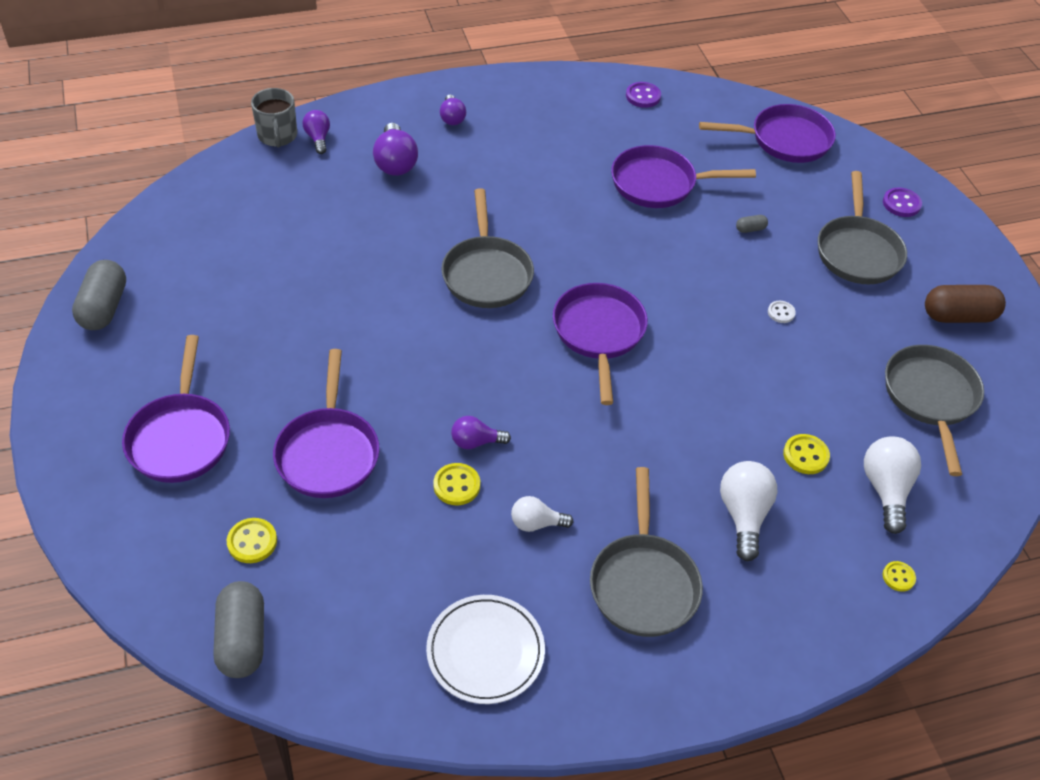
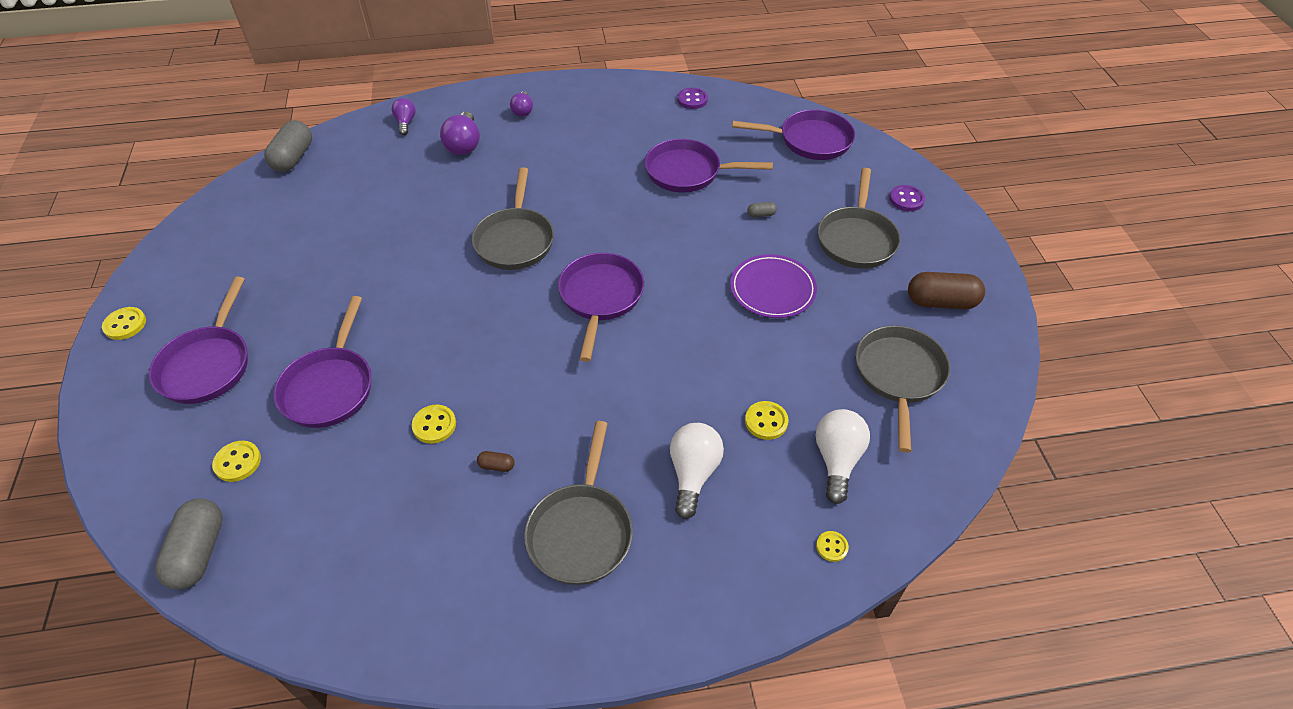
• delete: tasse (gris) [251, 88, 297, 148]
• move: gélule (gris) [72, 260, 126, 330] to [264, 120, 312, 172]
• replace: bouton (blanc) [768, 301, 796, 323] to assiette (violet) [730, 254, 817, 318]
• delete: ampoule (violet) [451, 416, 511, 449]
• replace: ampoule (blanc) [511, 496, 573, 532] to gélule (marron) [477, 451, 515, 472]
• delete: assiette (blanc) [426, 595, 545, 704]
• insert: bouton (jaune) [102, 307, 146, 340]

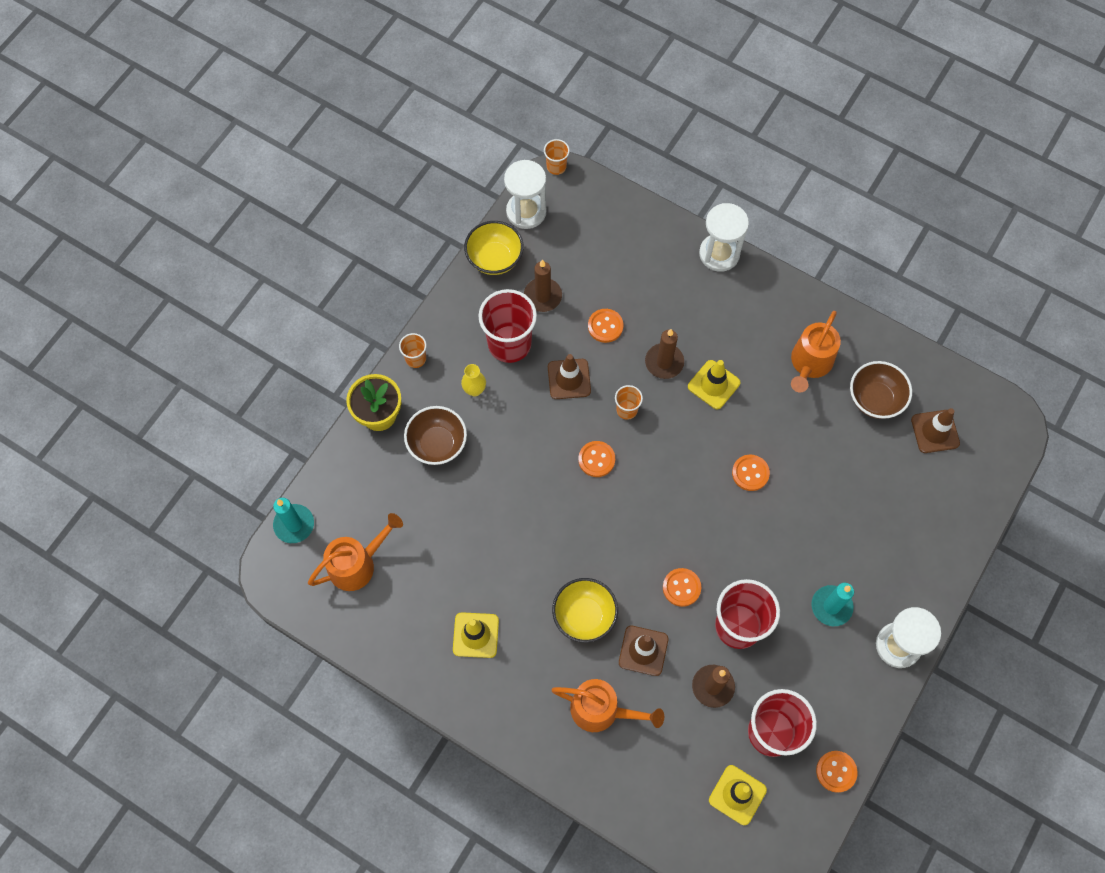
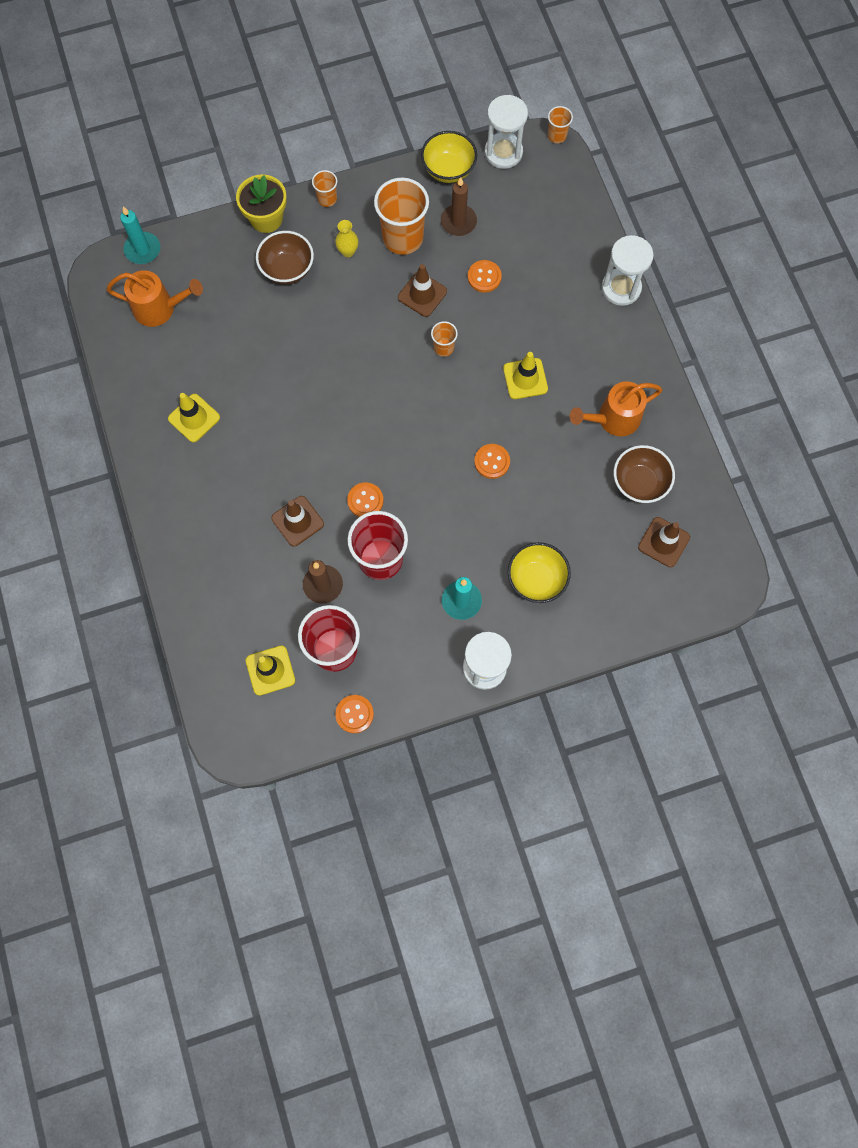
• recolor: gobelet (rouge) [478, 289, 537, 363] to gobelet (orange) [374, 178, 429, 255]
• delete: bougie (marron) [645, 329, 684, 379]
• delete: bouton (orange) [578, 441, 615, 477]
• move: bol (jaune) [552, 578, 618, 643] to [508, 542, 571, 603]
• delete: arrosoir (orange) [552, 679, 664, 732]

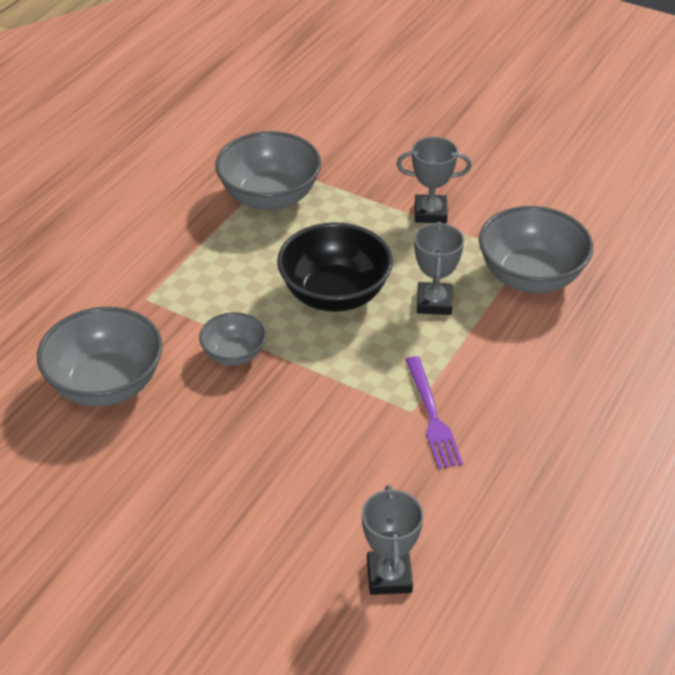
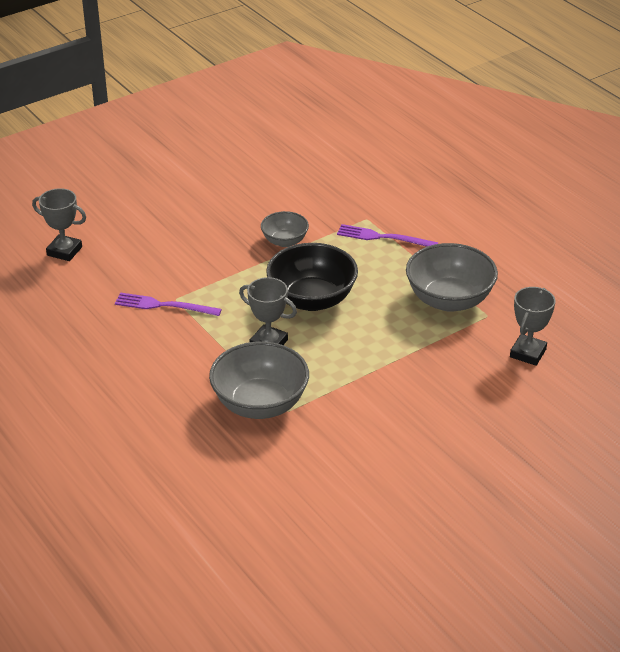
• move: trophée (gris) [396, 137, 472, 223] to [510, 287, 555, 366]
• delete: bol (gris) [37, 307, 162, 407]
• insert: fourchette (violet) [337, 224, 438, 247]

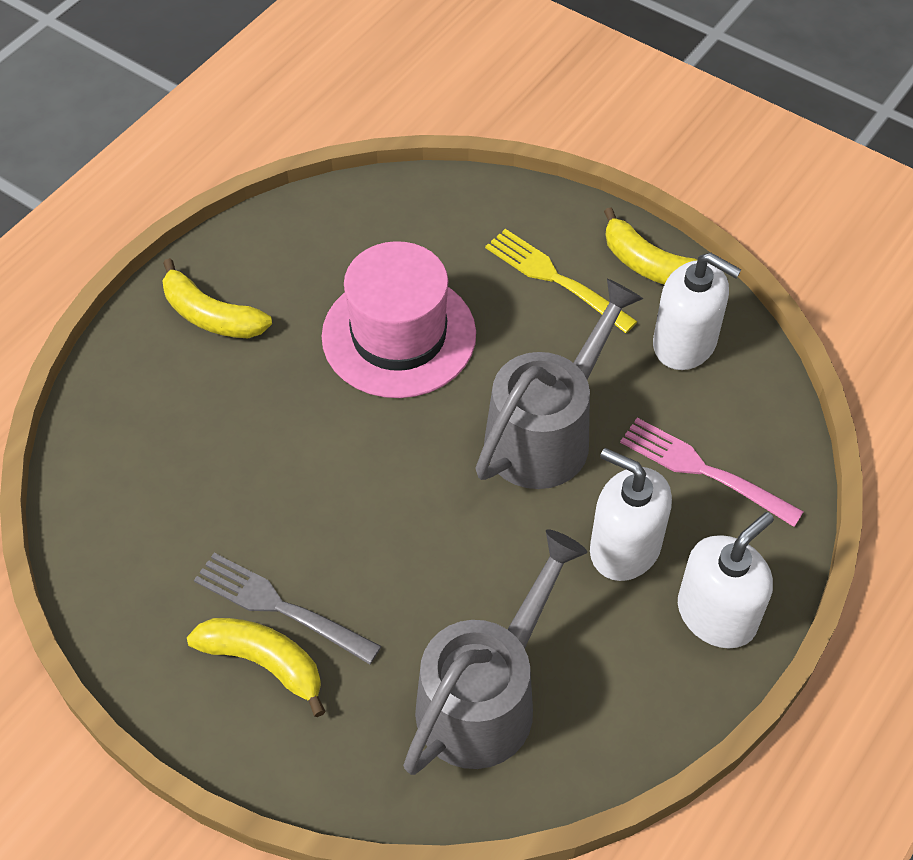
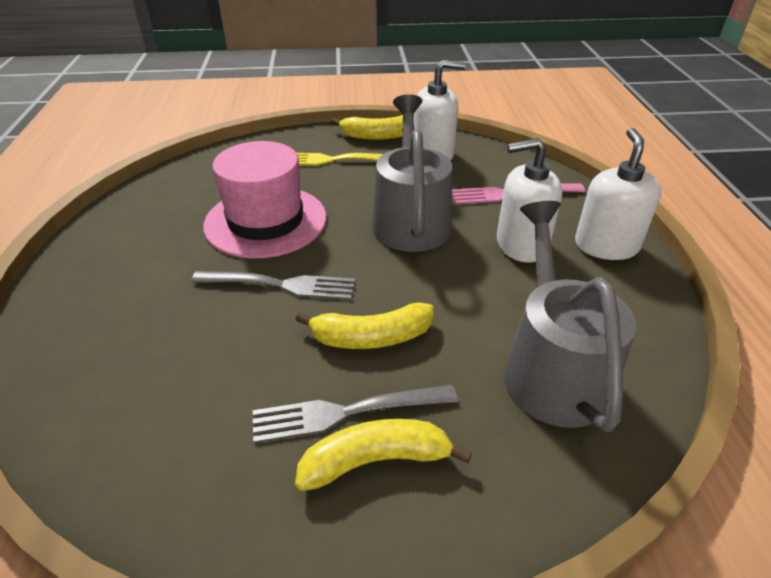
• move: banane (jaune) [162, 258, 272, 338] to [296, 302, 434, 349]
• insert: fourchette (gris) [191, 271, 355, 300]

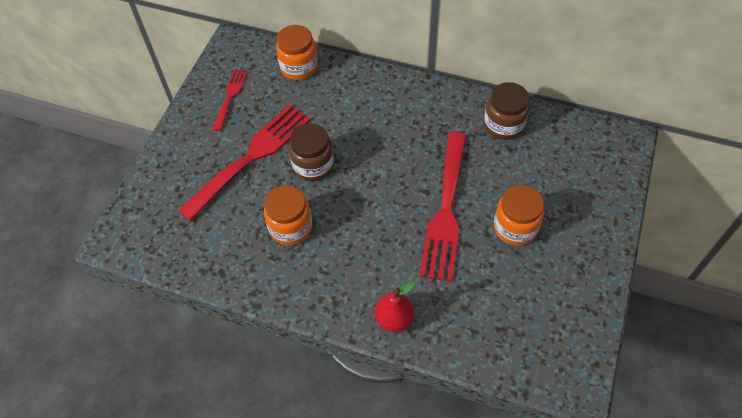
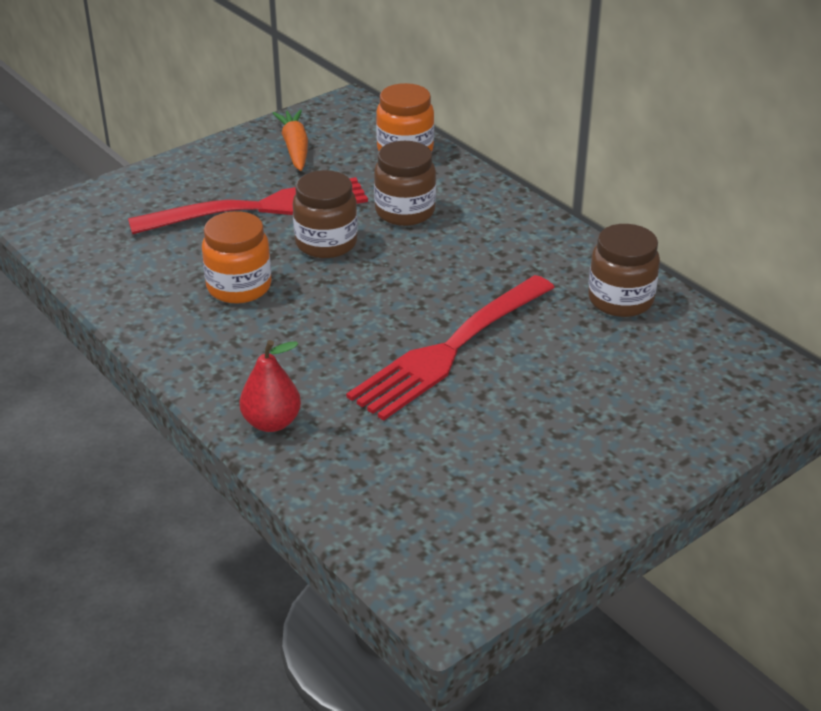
• replace: fourchette (rouge) [212, 69, 248, 131] to carotte (orange) [273, 109, 308, 171]
• delete: bocal (orange) [494, 185, 544, 246]
• insert: bocal (marron) [374, 141, 436, 226]

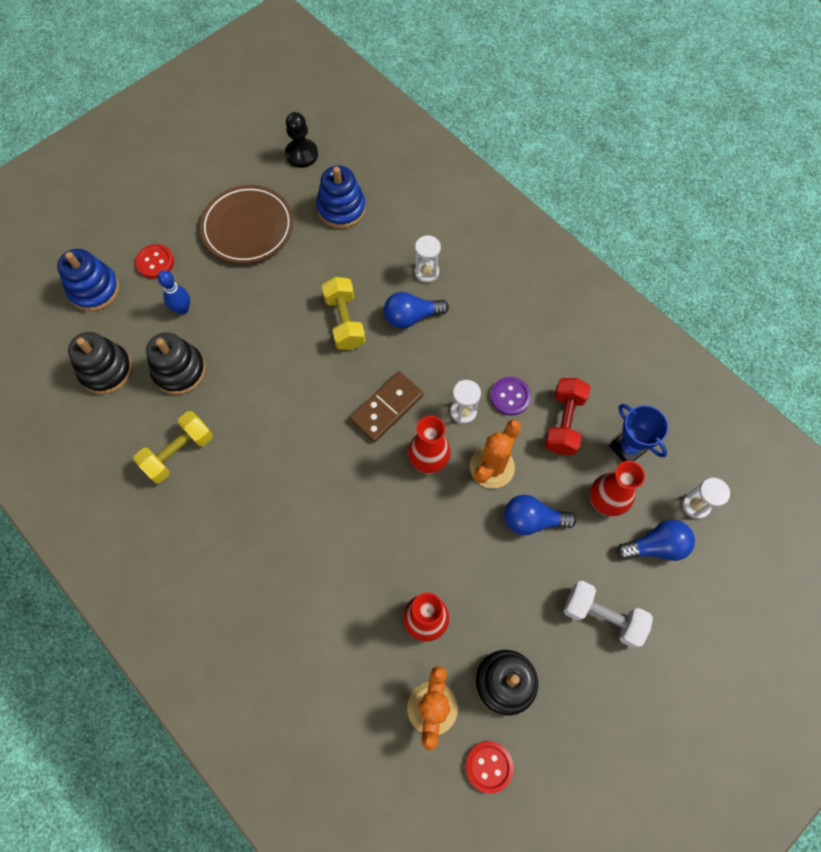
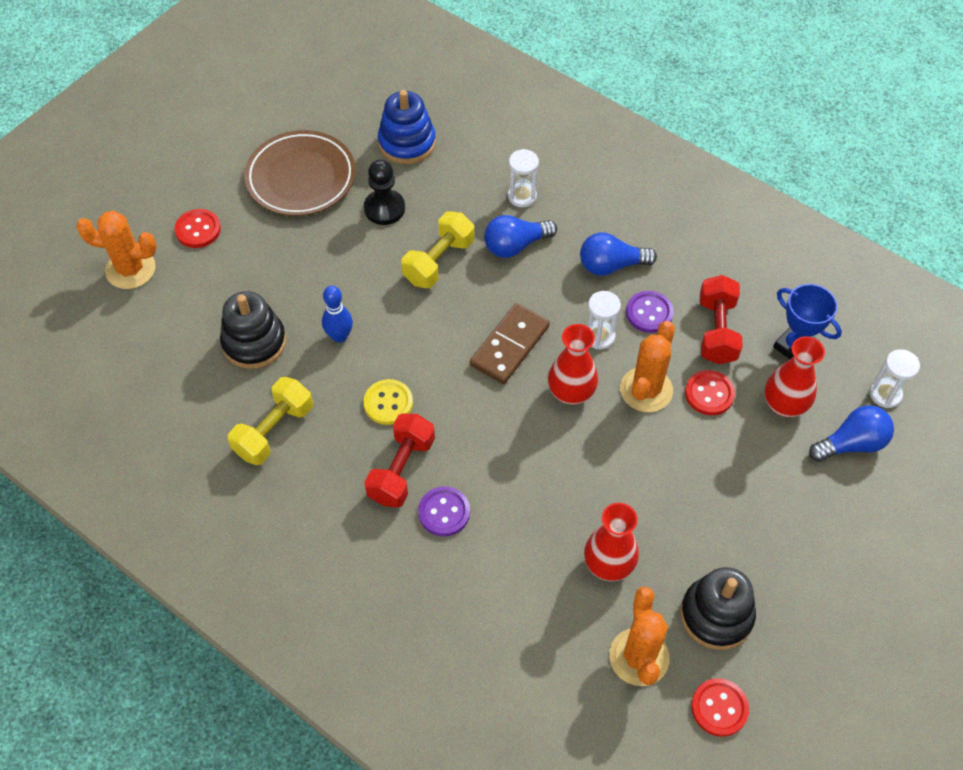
• move: pion (noir) [285, 112, 318, 168] to [364, 159, 405, 225]
• replace: jouet à empiler (bleu) [57, 249, 120, 311] to cactus (orange) [76, 211, 157, 289]
• move: quille (bleu) [158, 270, 190, 315] to [322, 286, 353, 343]
• rotate: haltère (jaune) [322, 277, 366, 350] = [401, 211, 474, 288] 60 degrees clockwise
• delete: jouet à empiler (noir) [68, 332, 132, 394]
• move: ampoule (bleu) [504, 495, 576, 535] to [580, 232, 657, 276]
• delete: haltère (blanc) [564, 581, 653, 648]
• insert: bouton (rouge) [685, 370, 735, 415]
• insert: bouton (jaune) [364, 379, 413, 425]
• insert: haltère (rouge) [364, 413, 435, 508]
• insert: bouton (violet) [418, 486, 470, 536]

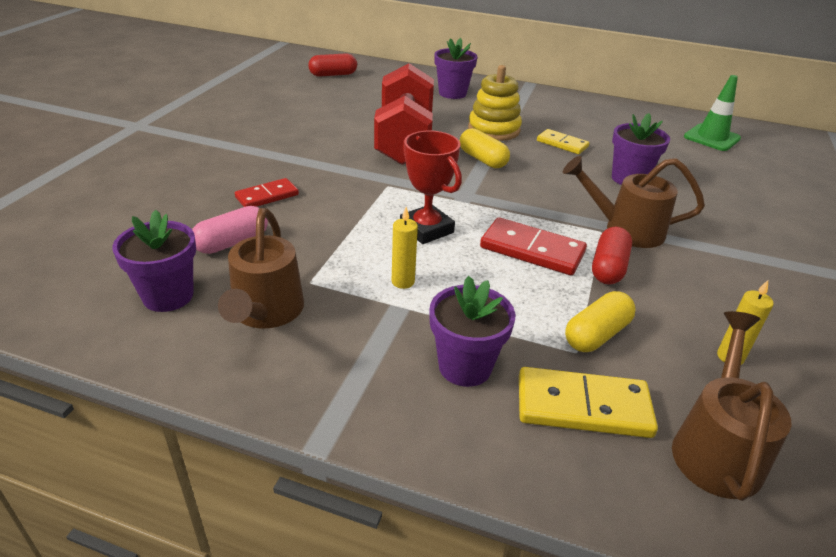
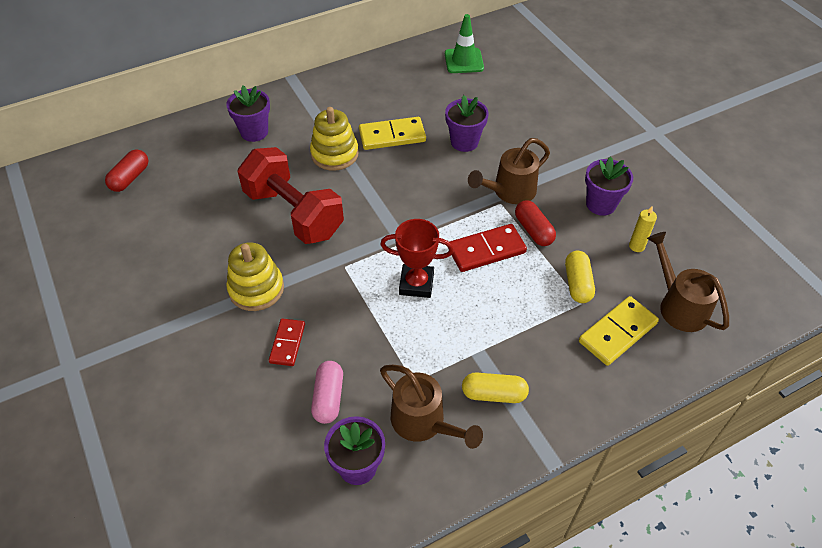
• move: gélule (jaune) [460, 128, 510, 168] to [462, 372, 529, 403]
• resize: domino (jaune) [537, 129, 589, 154] = [359, 117, 426, 150] x1.55
• delete: bougie (jaune) [392, 207, 418, 289]
• move: pot de fleurs (violet) [429, 276, 515, 387] to [585, 157, 633, 216]
• insert: jouet à empiler (jaune) [226, 242, 284, 311]

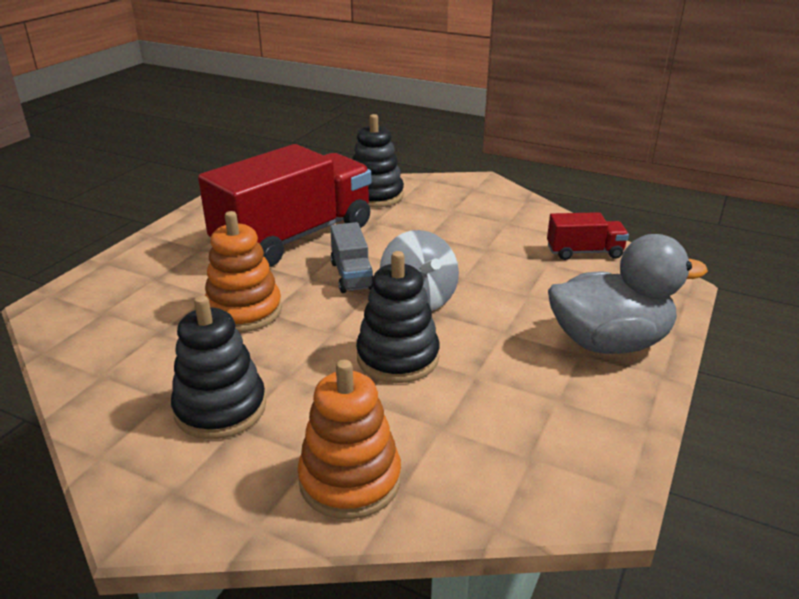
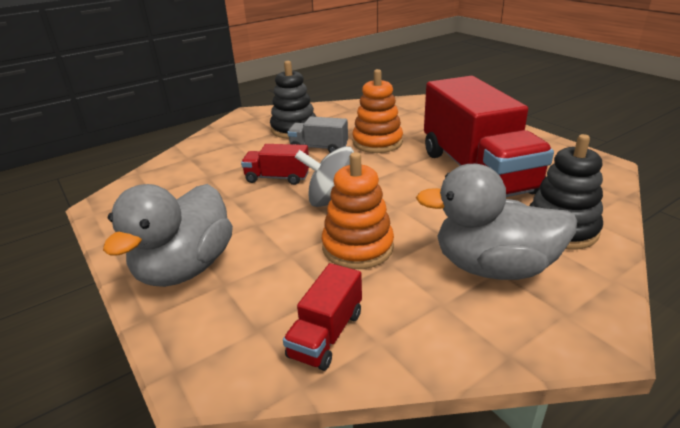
• move: camion (gris) [330, 222, 373, 293] to [287, 116, 348, 153]
• replace: jouet à empiler (noir) [356, 251, 440, 383] to camion (rouge) [241, 144, 309, 185]
• move: jouet à empiler (orange) [298, 360, 401, 520] to [322, 152, 394, 269]
• insert: canard (gris) [416, 164, 577, 280]

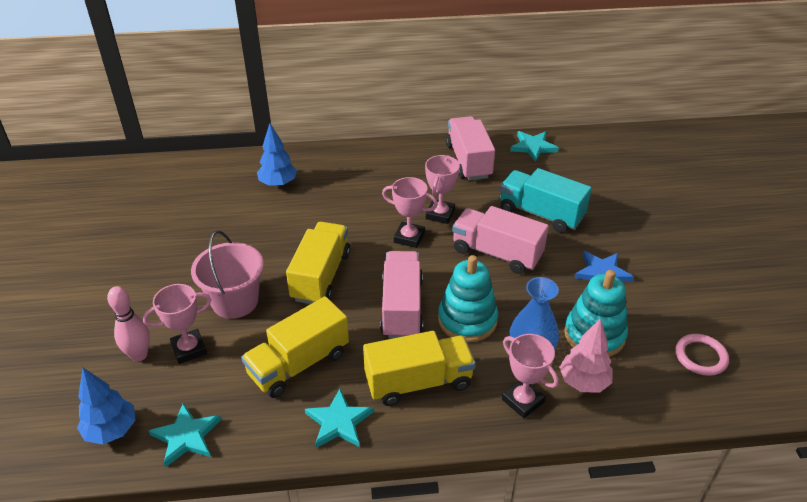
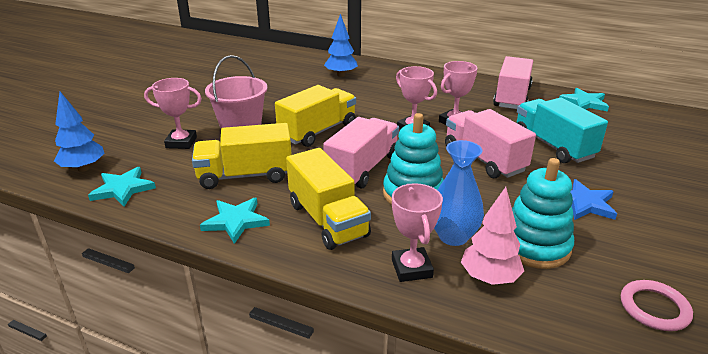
• delete: quille (rose) [107, 286, 150, 361]
• rotate: camion (jaune) [363, 331, 476, 406] = [286, 148, 371, 250] 45 degrees clockwise

